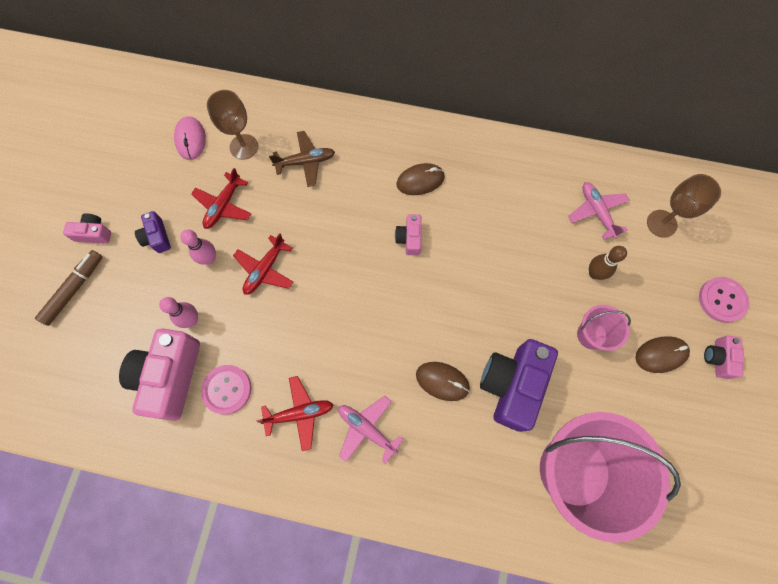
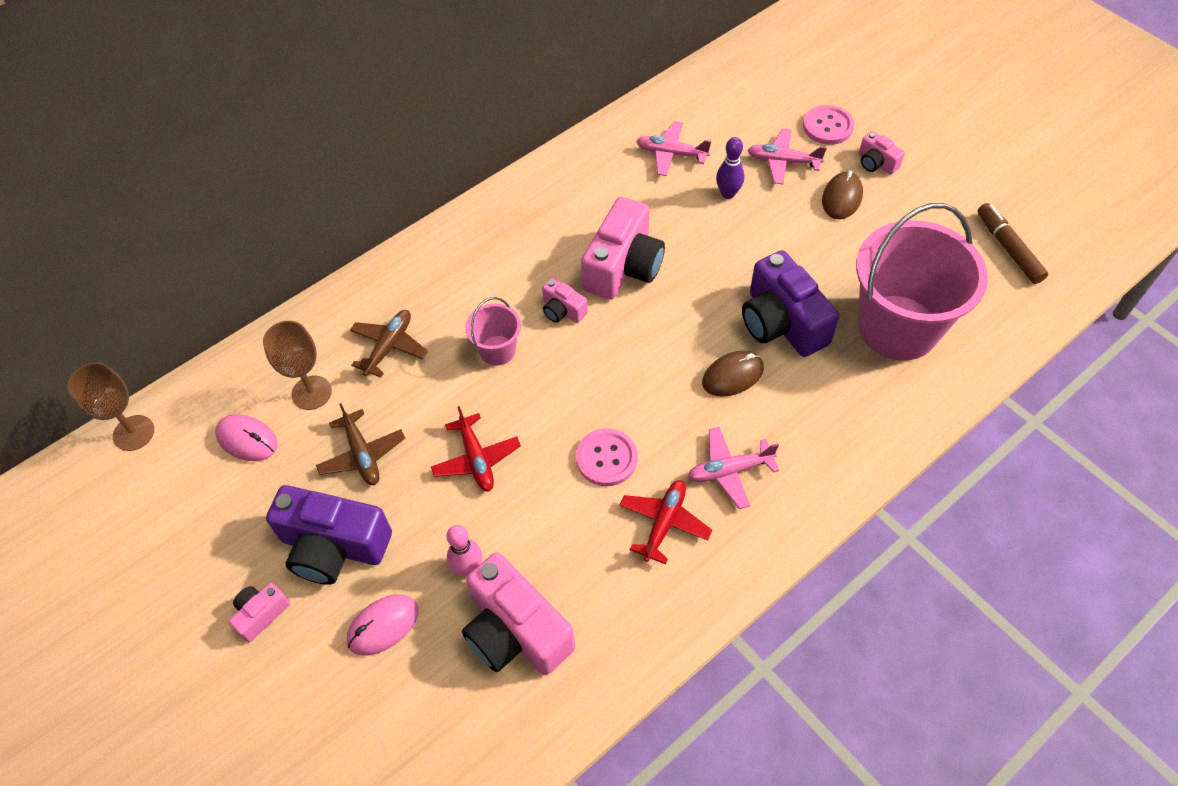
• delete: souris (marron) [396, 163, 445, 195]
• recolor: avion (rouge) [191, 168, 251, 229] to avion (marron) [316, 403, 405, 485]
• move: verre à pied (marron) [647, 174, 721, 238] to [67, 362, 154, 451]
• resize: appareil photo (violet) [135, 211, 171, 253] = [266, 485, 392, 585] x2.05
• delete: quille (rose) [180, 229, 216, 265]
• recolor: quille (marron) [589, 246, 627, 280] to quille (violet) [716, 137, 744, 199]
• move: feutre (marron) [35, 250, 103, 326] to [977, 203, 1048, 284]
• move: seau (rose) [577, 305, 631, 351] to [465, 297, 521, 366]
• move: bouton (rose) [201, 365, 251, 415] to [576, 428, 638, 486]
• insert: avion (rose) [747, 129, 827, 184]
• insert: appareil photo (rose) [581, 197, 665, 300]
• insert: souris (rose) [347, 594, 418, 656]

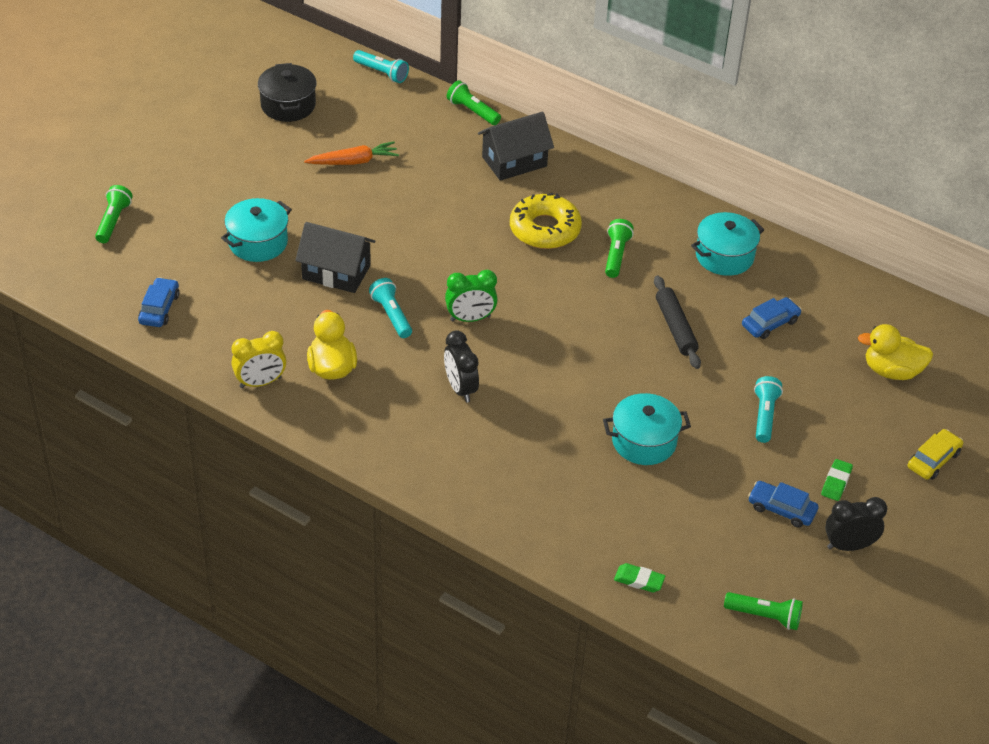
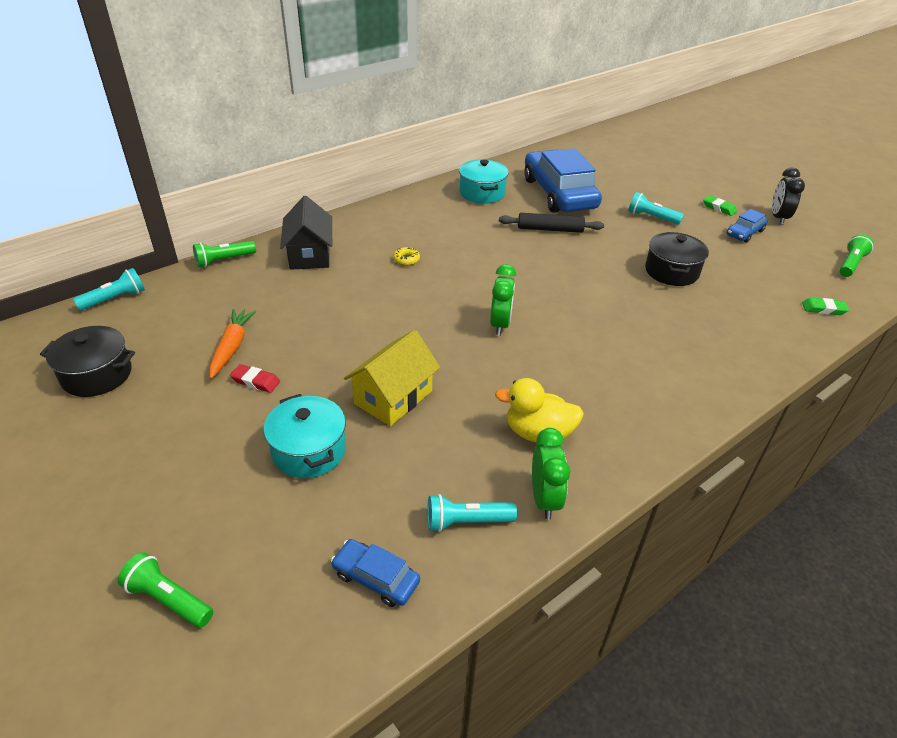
• resize: beignet (jaune) [510, 193, 582, 249] = [393, 247, 420, 266] x0.41
• delete: lampe de poche (vert) [605, 219, 634, 278]
• recolor: maison (noir) [295, 222, 375, 293] to maison (jaune) [344, 330, 440, 426]
• move: lampe de poche (turquoise) [369, 278, 412, 338] to [427, 494, 517, 532]
• resize: voiture (bleu) [742, 297, 802, 339] = [524, 148, 602, 213] x2.27
• delete: canard (jaune) [858, 324, 933, 380]
• delete: réveil (noir) [444, 330, 479, 403]
• recolor: réveil (jaune) [231, 331, 286, 388] to réveil (vert) [532, 428, 570, 520]
• recolor: marmite (turquoise) [603, 393, 691, 465] to marmite (noir) [645, 232, 709, 286]
• delete: voiture (jaune) [908, 429, 963, 480]
• rotate: gomme (vert) [614, 563, 665, 592] = [802, 298, 849, 315] 60 degrees clockwise
• insert: gomme (rouge) [230, 364, 280, 393]

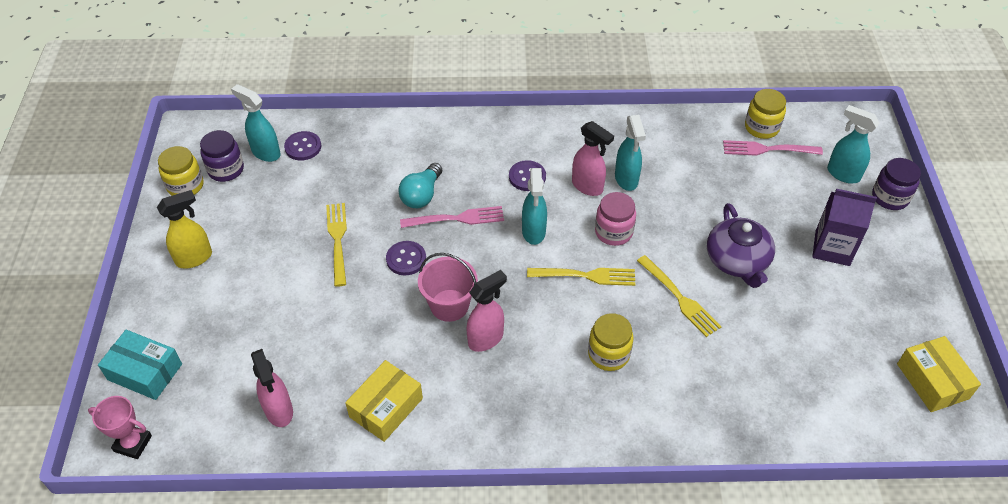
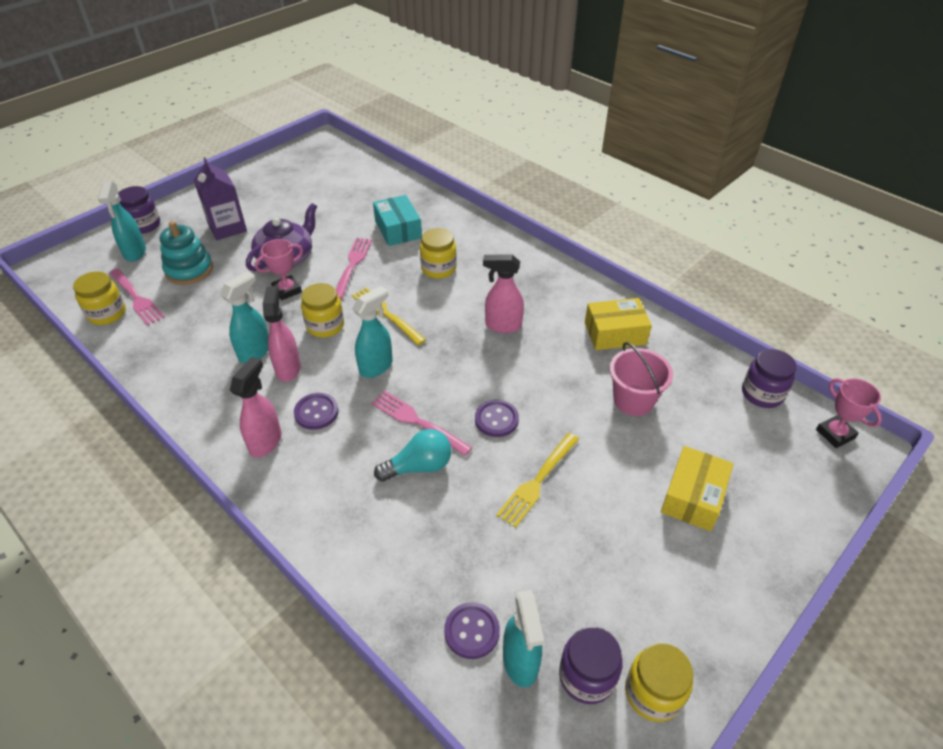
• delete: vaporisateur (jaune) [157, 190, 212, 268]
• recolor: bocal (rose) [595, 192, 636, 246] to bocal (jaune) [301, 283, 344, 338]
• move: seau (rose) [418, 253, 478, 322] to [609, 342, 673, 416]
• recolor: fourchette (jaune) [637, 255, 722, 337] to fourchette (rose) [336, 238, 372, 299]
• move: boîte (turquoise) [98, 330, 182, 400] to [373, 195, 422, 246]
• move: boîte (jaune) [897, 336, 981, 412] to [661, 446, 734, 532]
• move: vaporisateur (rose) [251, 349, 293, 427] to [230, 357, 281, 458]
• insert: jouet à empiler (turquoise) [160, 221, 213, 285]
• insert: trophée (rose) [255, 239, 303, 300]
• insert: bocal (violet) [742, 349, 797, 408]

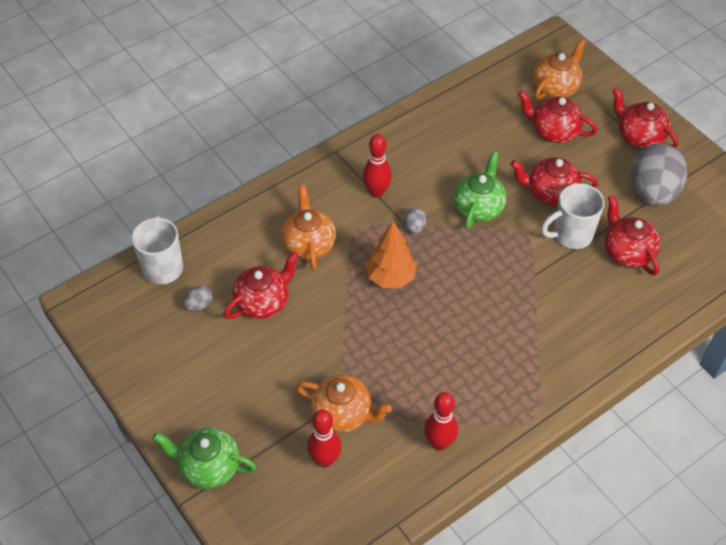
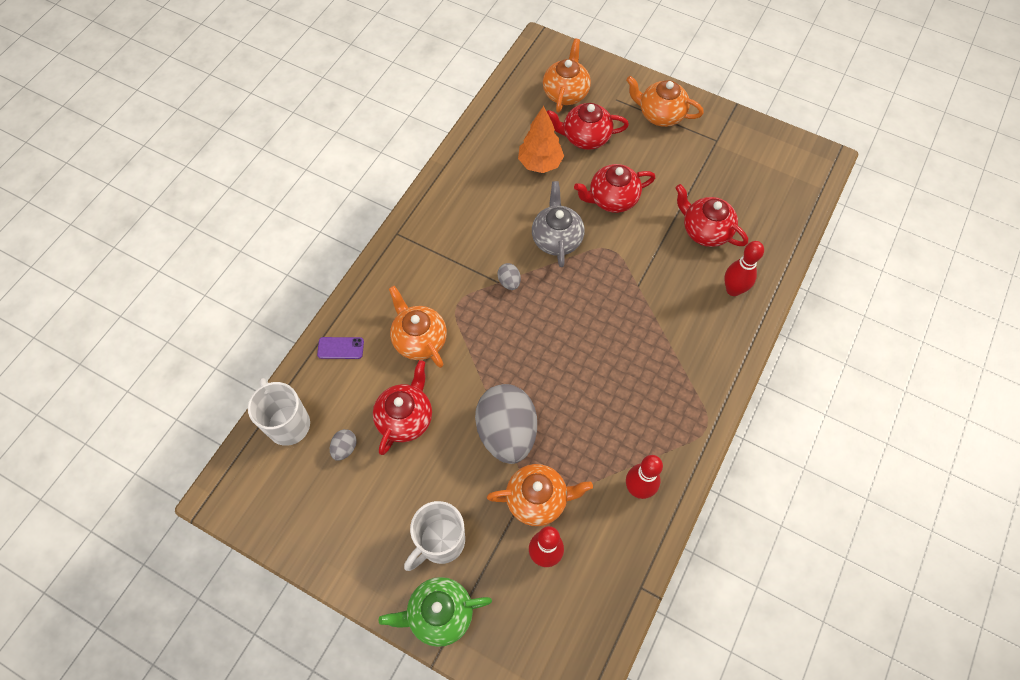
• recolor: théière (rouge) [612, 87, 678, 148] to théière (orange) [626, 76, 704, 127]
• move: quille (rouge) [363, 134, 392, 198] to [724, 241, 764, 296]
• move: œuf (gris) [631, 143, 687, 207] to [475, 384, 537, 464]
• recolor: théière (vert) [453, 151, 507, 230] to théière (gris) [532, 181, 584, 267]
• move: tasse (blanc) [541, 183, 605, 249] to [404, 501, 465, 571]
• move: arbre (orange) [366, 221, 417, 288] to [518, 106, 564, 173]
• insert: téléphone (violet) [317, 337, 364, 359]

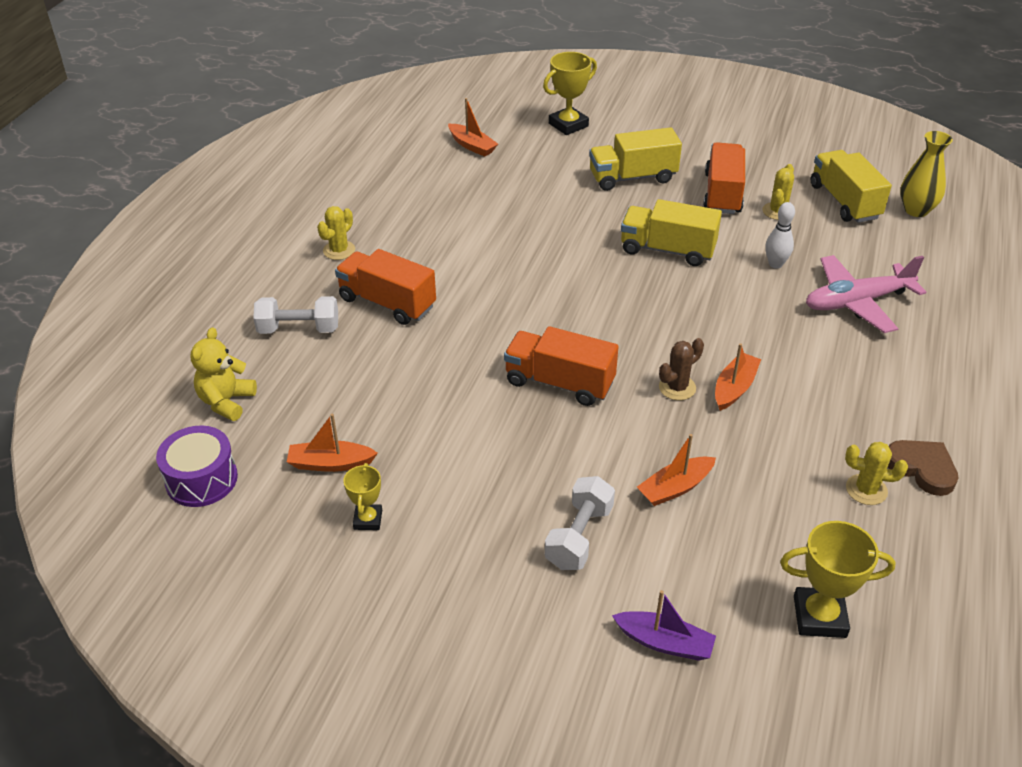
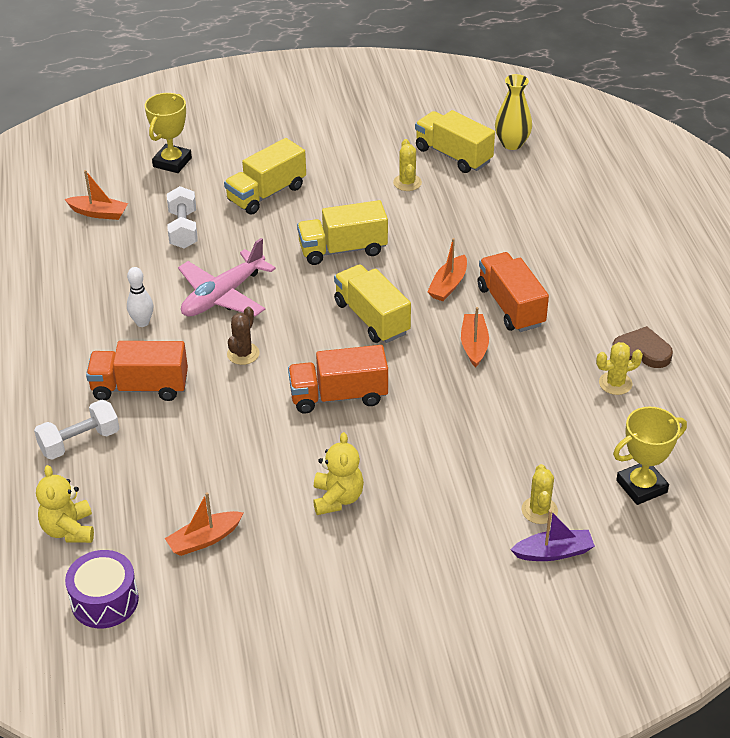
• move: camion (orange) [703, 142, 745, 214] to [478, 252, 549, 332]
• move: quille (blanc) [765, 202, 795, 269] to [127, 267, 153, 327]
• move: cactus (jaune) [317, 206, 355, 260] to [521, 464, 558, 524]
• move: avion (rose) [806, 255, 926, 333] to [178, 238, 276, 317]
• move: cactus (marron) [659, 338, 704, 400] to [227, 307, 260, 365]
• move: bateau (orange) [637, 434, 716, 506] to [427, 238, 467, 301]
• delete: trophée (jaune) [343, 463, 382, 530]
• move: haltère (blanc) [545, 476, 615, 570] to [167, 186, 198, 249]
• insert: camion (jaune) [334, 265, 411, 343]
• insert: ours en peluche (jaune) [313, 432, 364, 515]

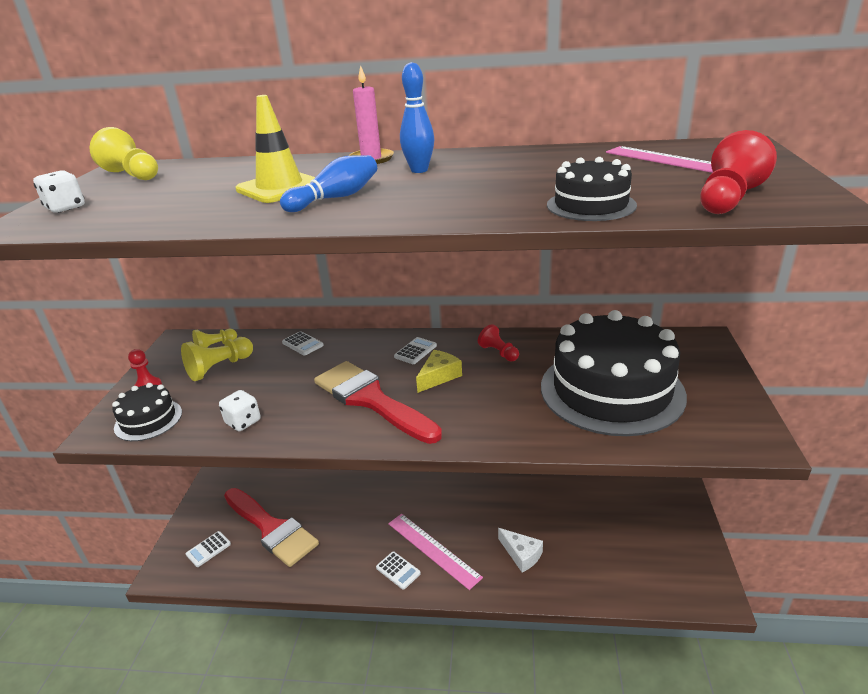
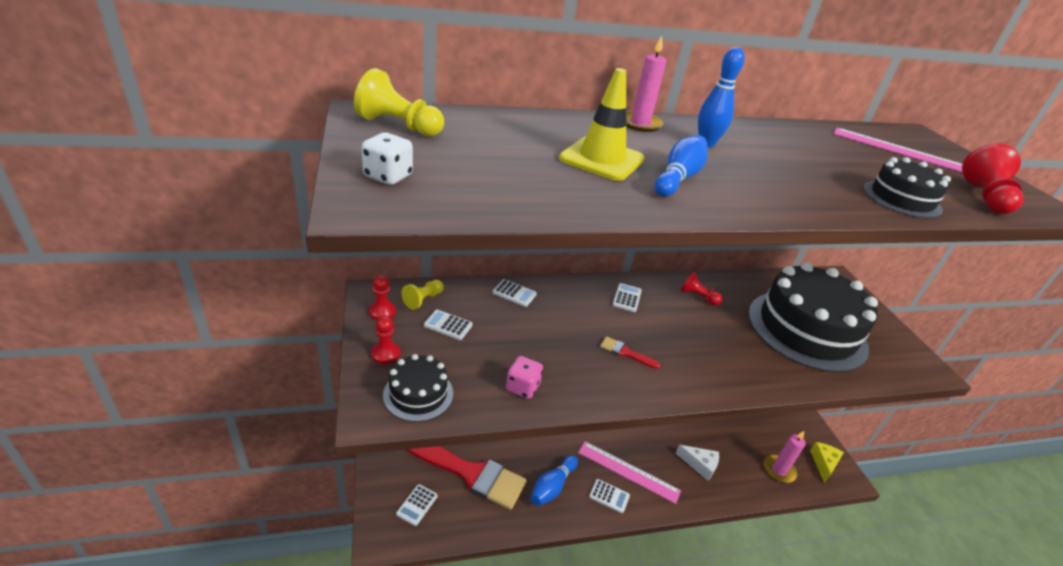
• replace: pion (jaune) [181, 337, 253, 381] to calculatrice (blanc) [424, 310, 473, 340]
• move: fromage (jaune) [416, 350, 462, 393] to [810, 442, 844, 483]
• resize: pinceau (rouge) [314, 361, 442, 444] = [600, 336, 661, 369] x0.40
• recolor: dé (blanc) [219, 390, 261, 431] to dé (rose) [506, 356, 543, 399]
• insert: pion (rouge) [369, 275, 396, 320]
• insert: bougie (rose) [763, 431, 806, 483]
• insert: quille (bleu) [530, 455, 578, 506]

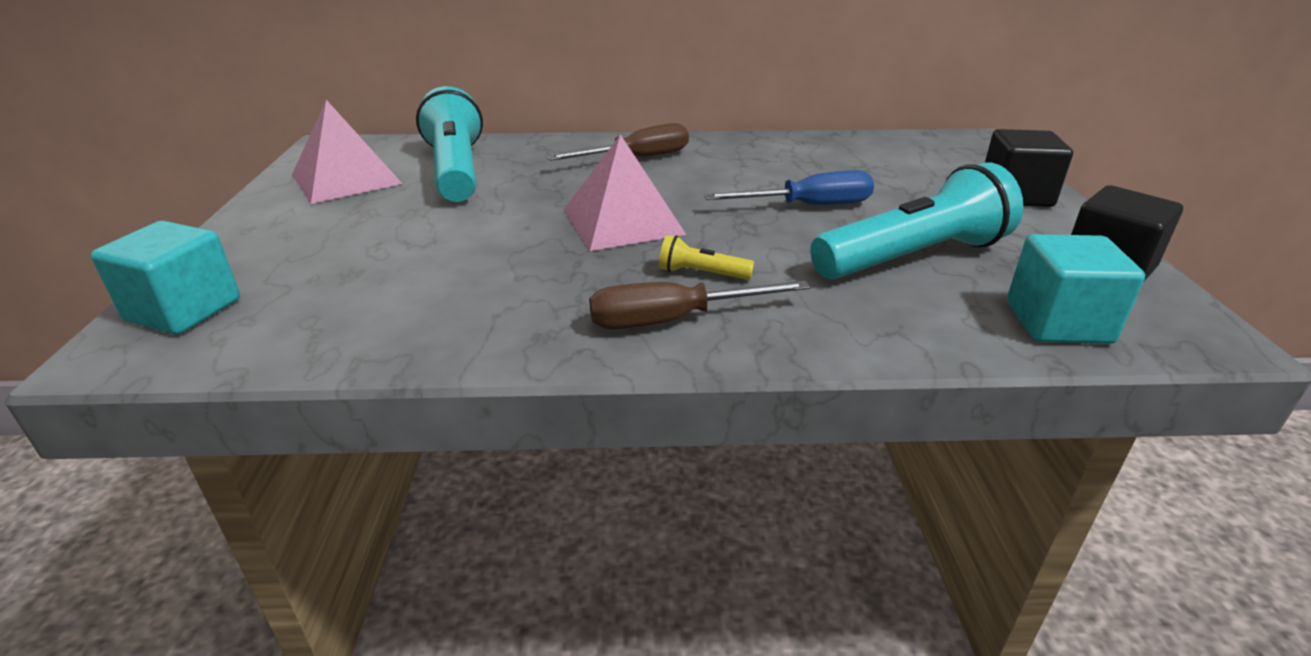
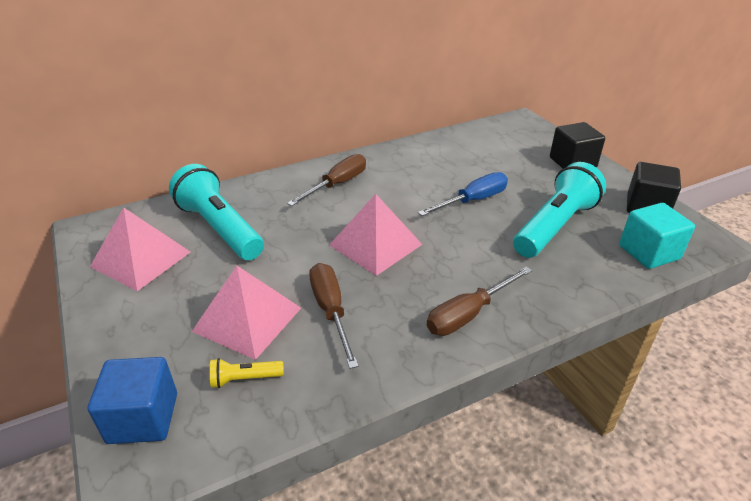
• recolor: cube (turquoise) [91, 221, 240, 334] to cube (bleu) [87, 357, 177, 444]
• move: lampe de poche (jaune) [659, 235, 754, 280] to [210, 358, 284, 388]
• insert: tournevis (marron) [309, 263, 359, 369]
• insert: pyramide (rose) [192, 266, 301, 360]

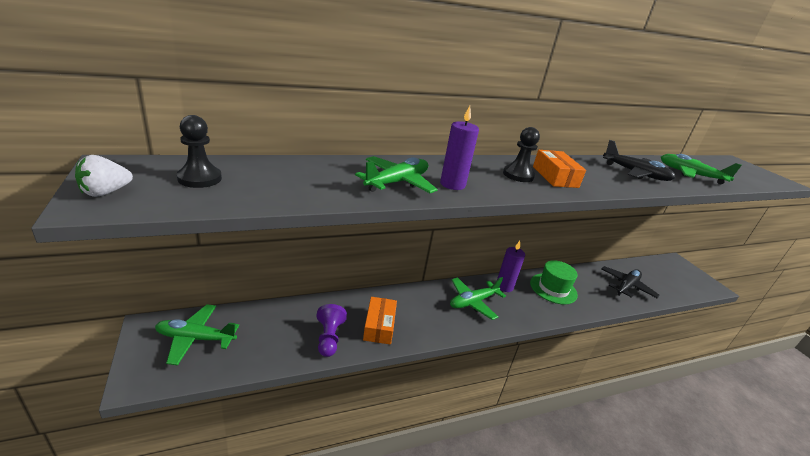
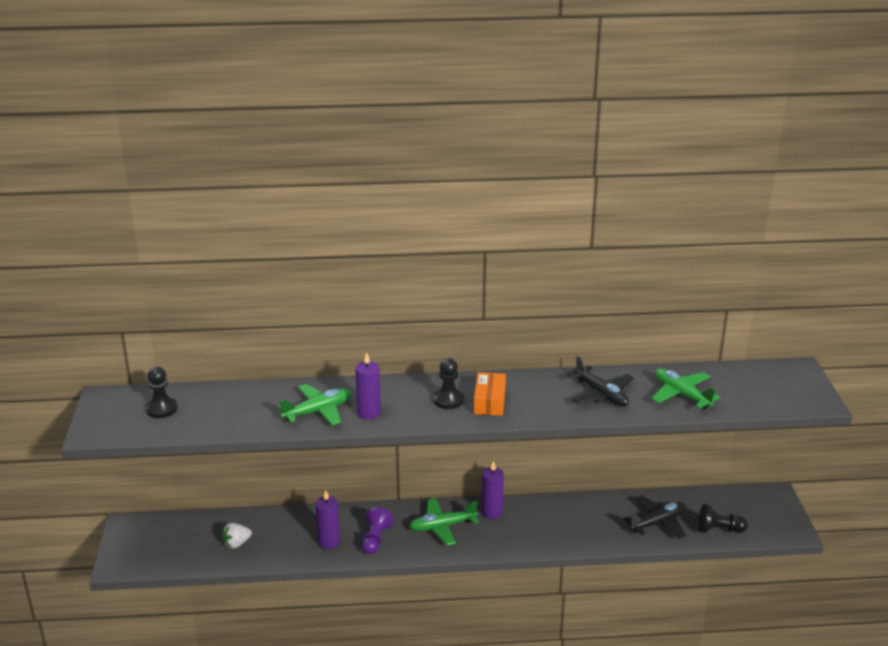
• move: fraise (blanc) [75, 155, 133, 197] to [222, 523, 252, 549]
• delete: chapeau (vert) [530, 260, 578, 305]
• replace: boîte (orange) [363, 297, 397, 345] to bougie (violet) [316, 490, 340, 549]
• delete: avion (vert) [155, 304, 239, 366]
• move: pion (violet) [317, 304, 347, 357] to [362, 507, 394, 554]
• insert: pion (noir) [698, 504, 748, 533]

